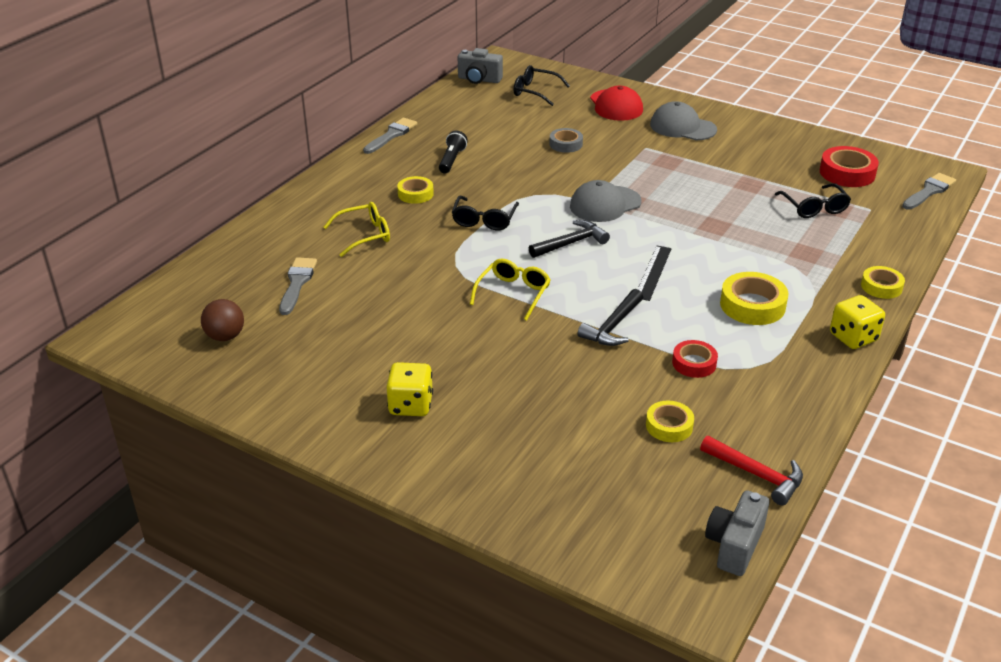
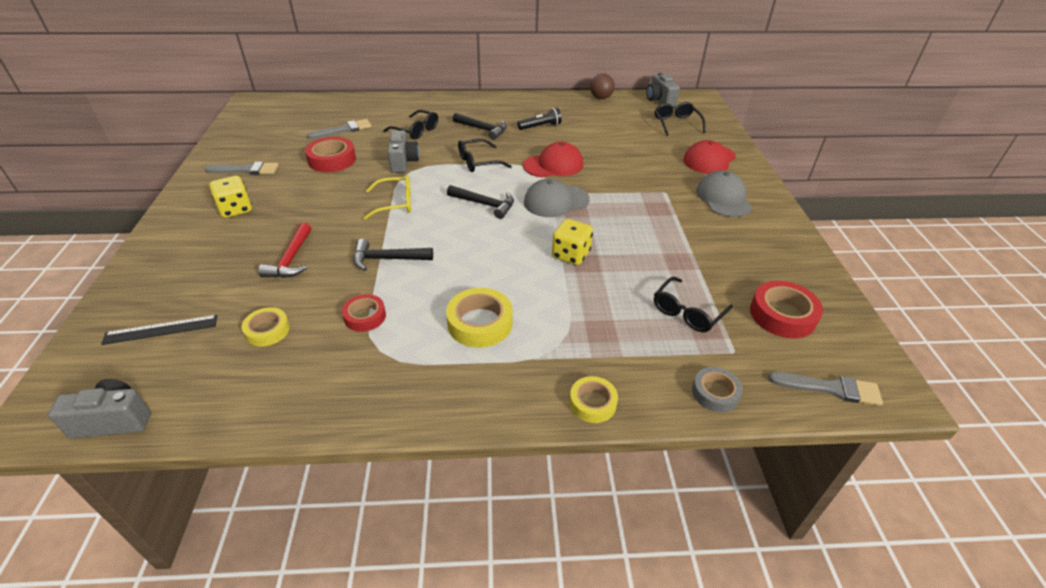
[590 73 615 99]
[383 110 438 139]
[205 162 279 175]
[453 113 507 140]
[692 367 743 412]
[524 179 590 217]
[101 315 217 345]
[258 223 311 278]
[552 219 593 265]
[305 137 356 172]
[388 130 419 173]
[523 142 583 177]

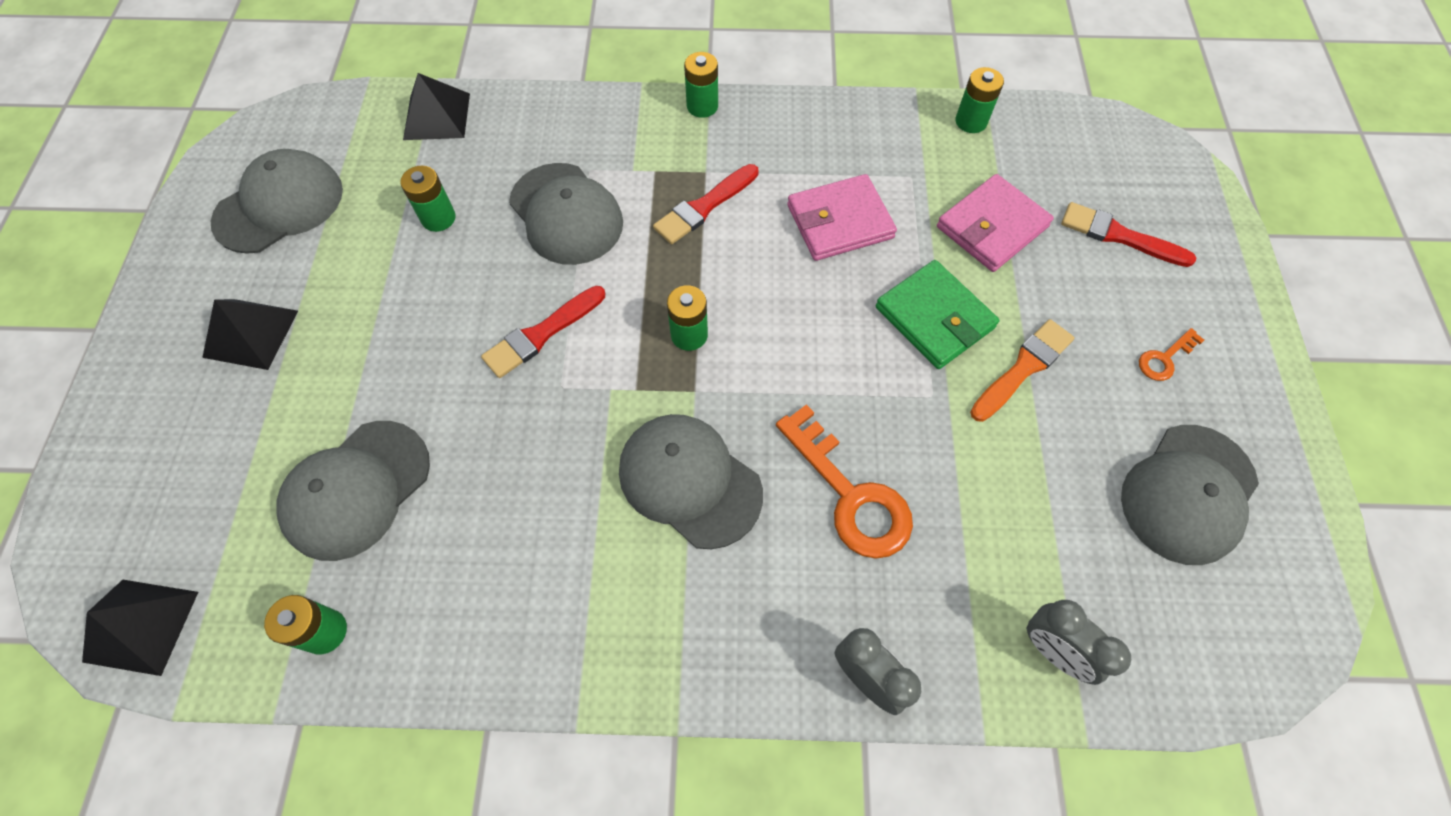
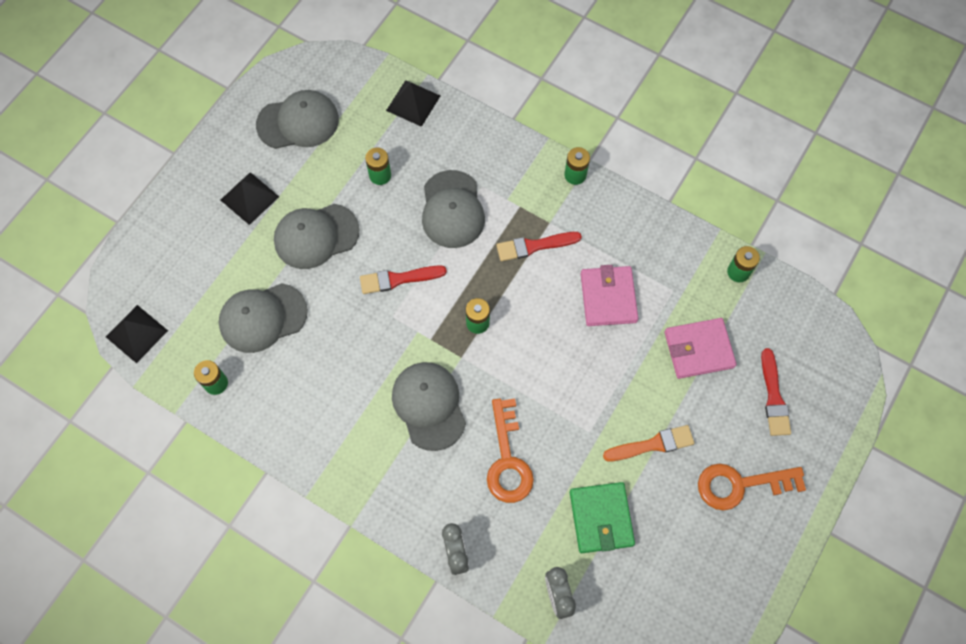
[581 265 638 326]
[570 482 635 553]
[761 348 791 436]
[274 204 360 269]
[698 464 806 511]

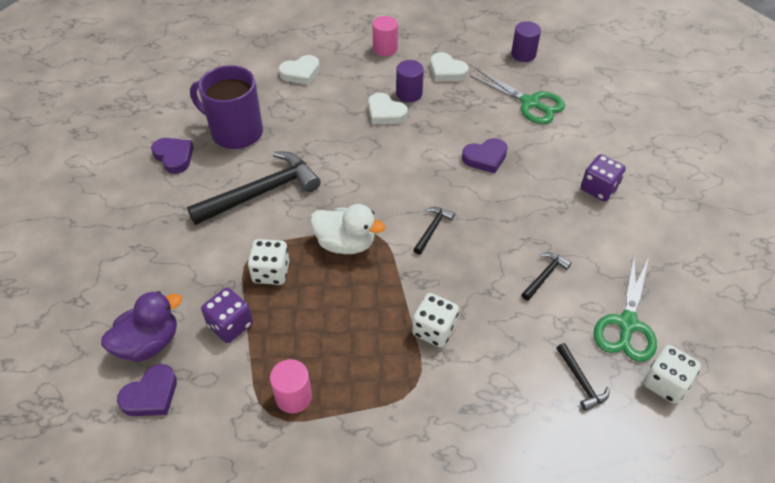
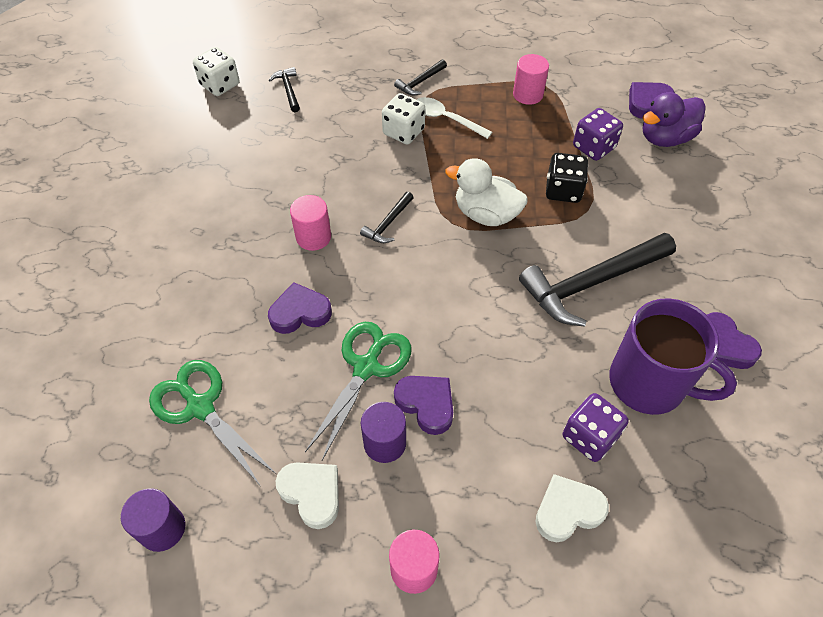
[546 153 588 203]
[394 376 453 435]
[394 59 447 95]
[563 393 628 462]
[305 322 411 460]
[290 195 331 251]
[417 97 492 139]

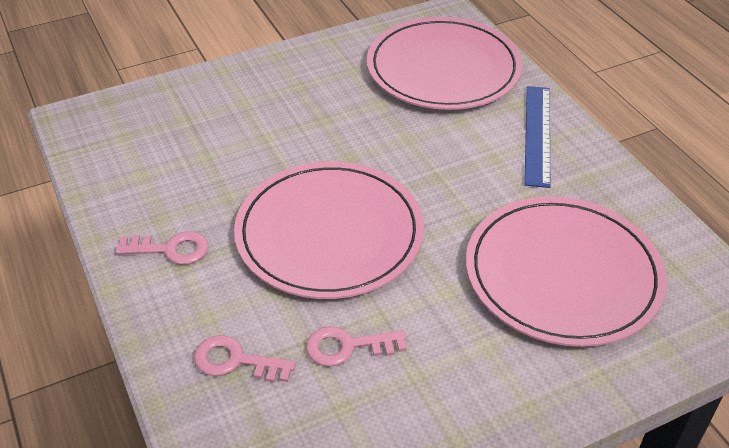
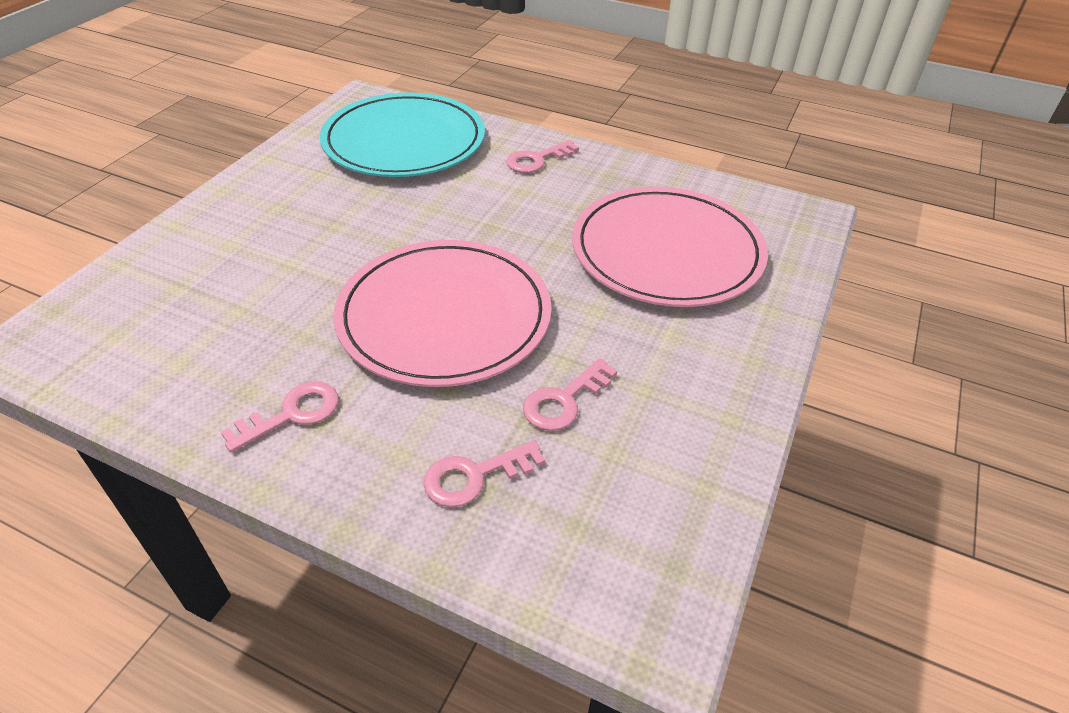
[320 93 485 177]
[506 140 579 173]

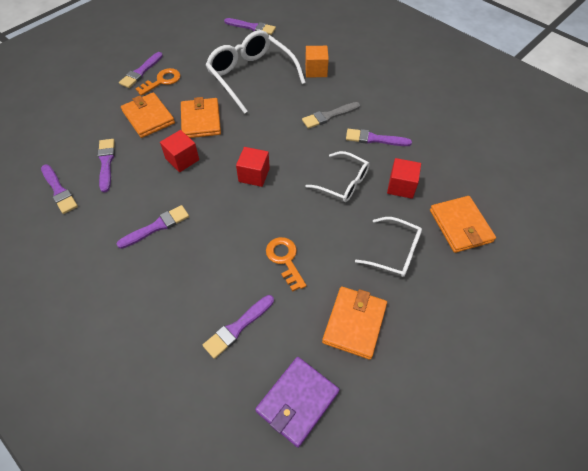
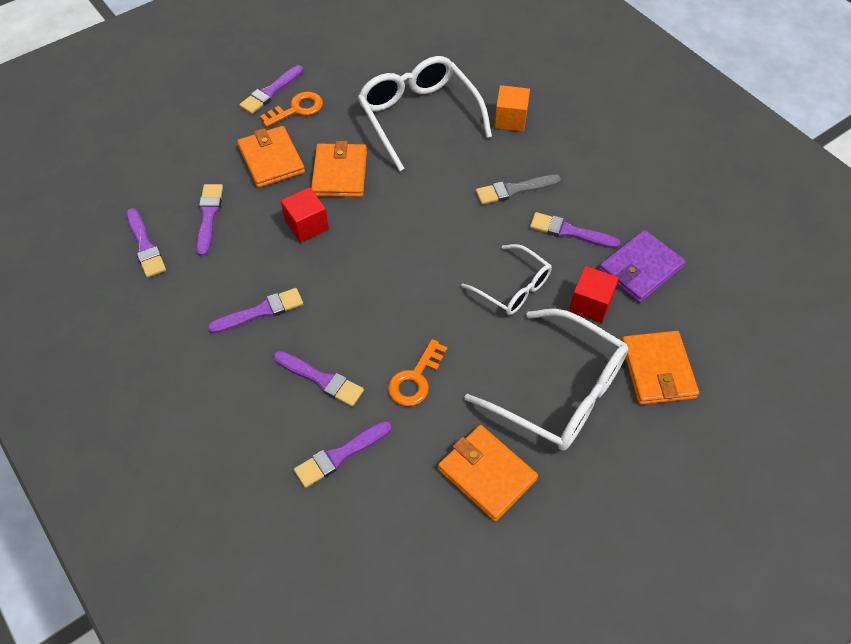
[273 351 364 407]
[236 147 270 187] (first image)
[599 230 686 303]
[388 339 447 406]
[438 425 538 521]
[464 309 628 451]

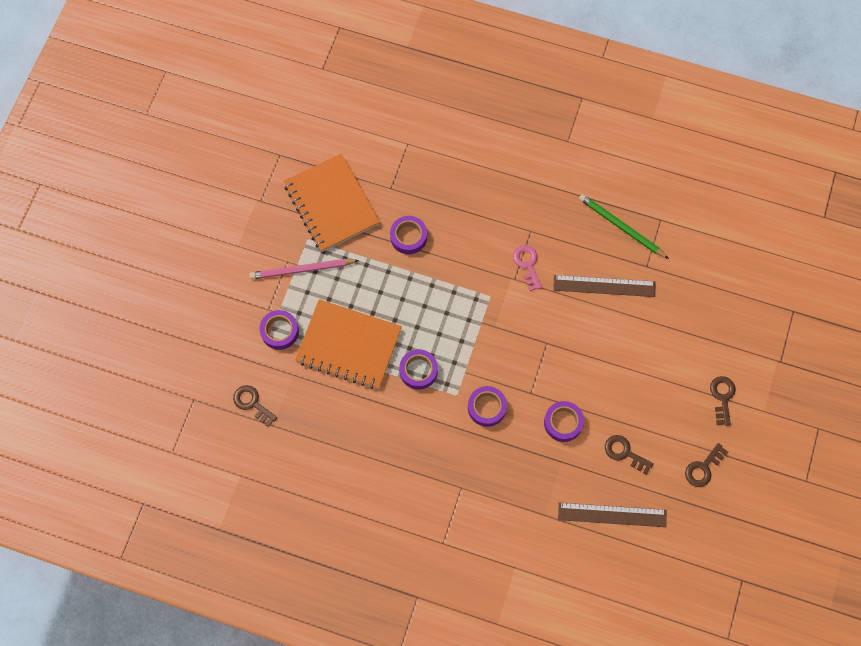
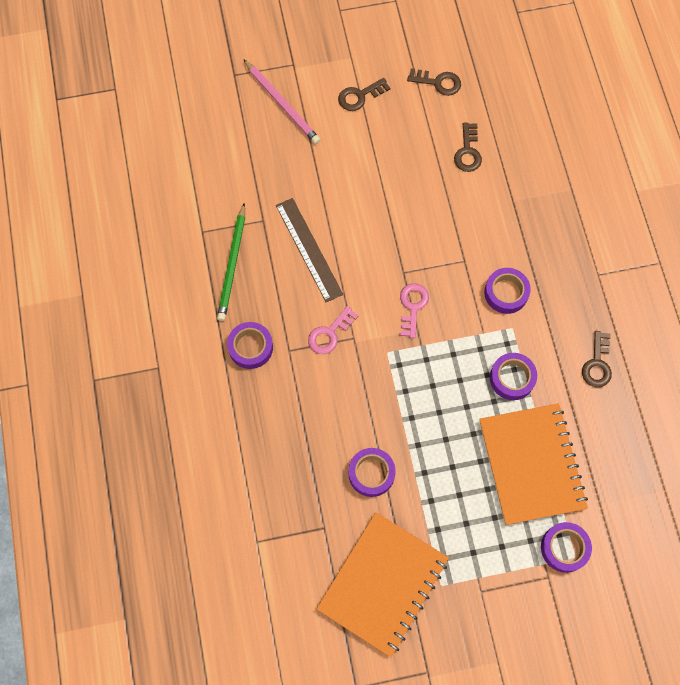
[582 331 612 387]
[243 59 320 144]
[227 322 273 369]
[558 503 667 527] (first image)
[400 283 429 338]

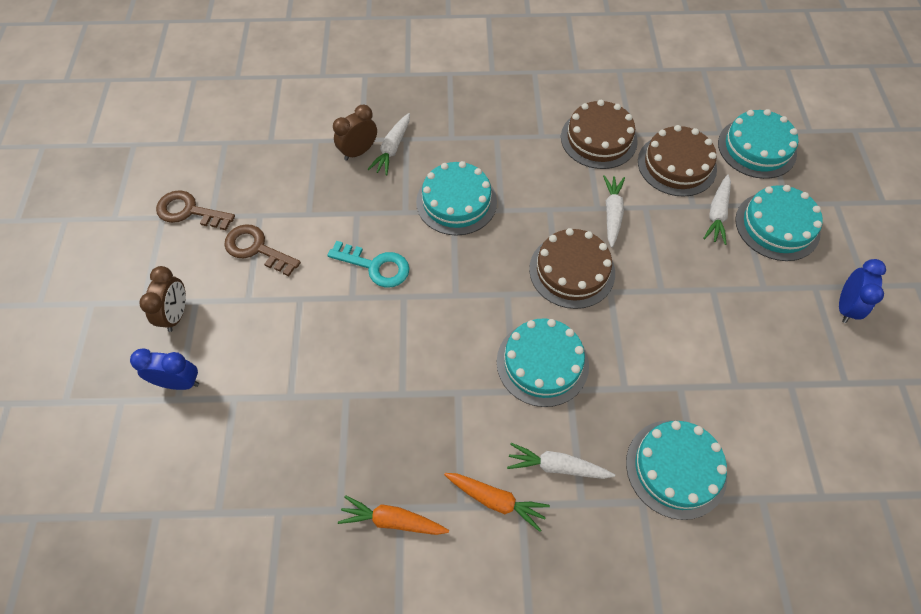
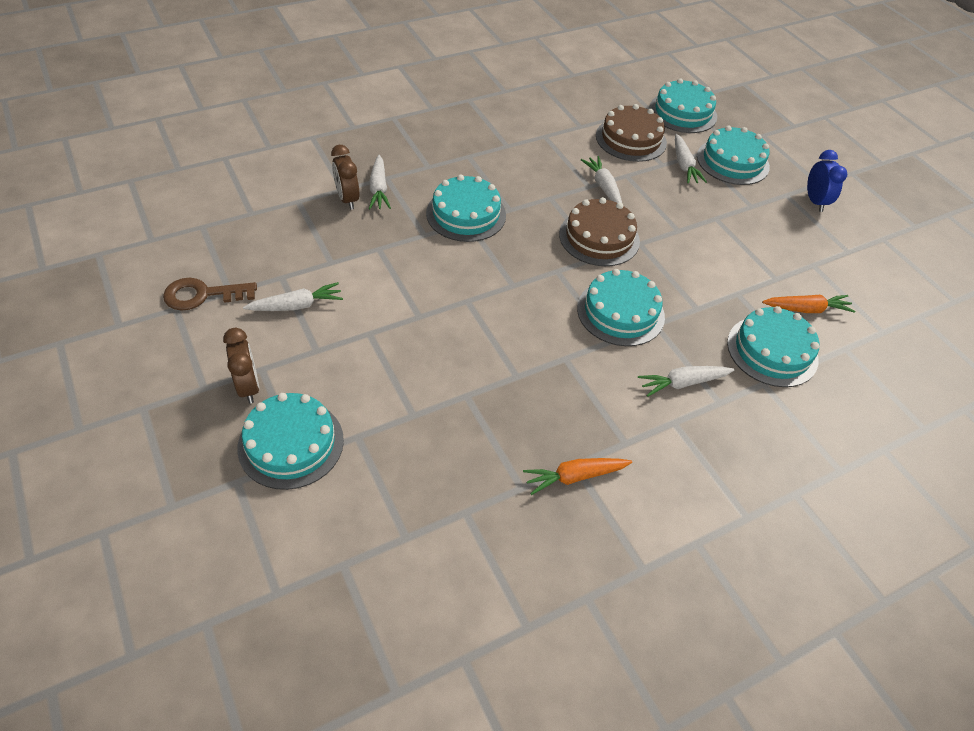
[237 393 344 490]
[243 282 343 311]
[327 241 410 288] (first image)
[331 145 359 210]
[762 295 856 313]
[561 100 638 169] (first image)

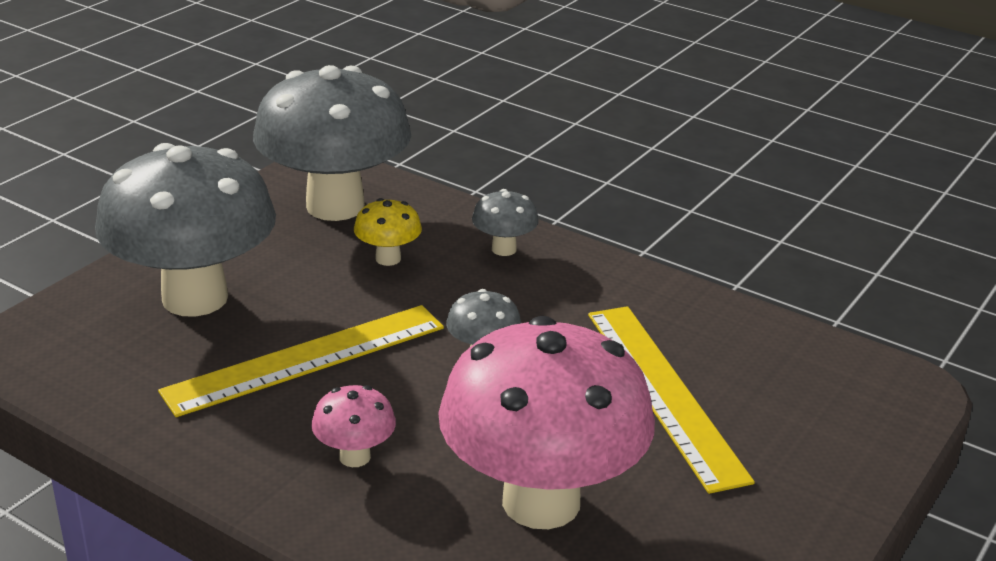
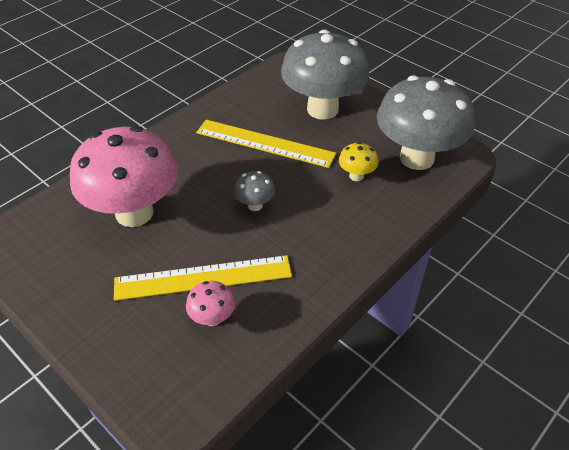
[196 120 336 168]
[186 281 235 326]
[472 189 539 256] (first image)

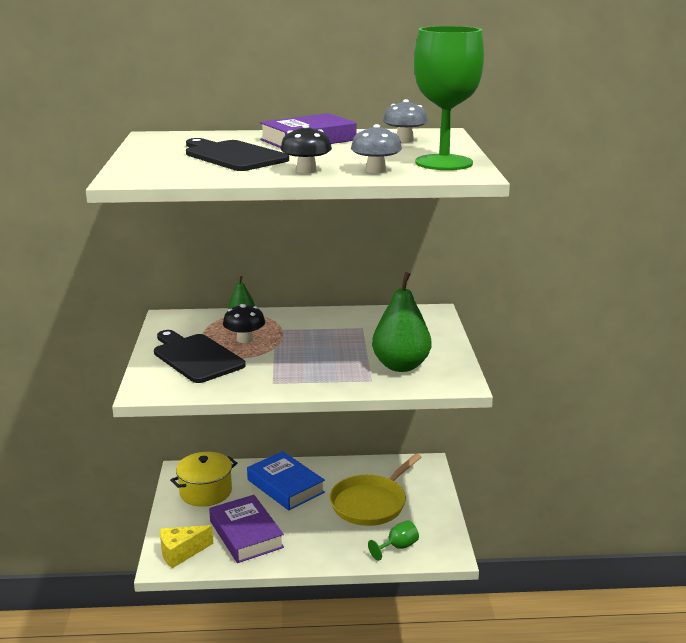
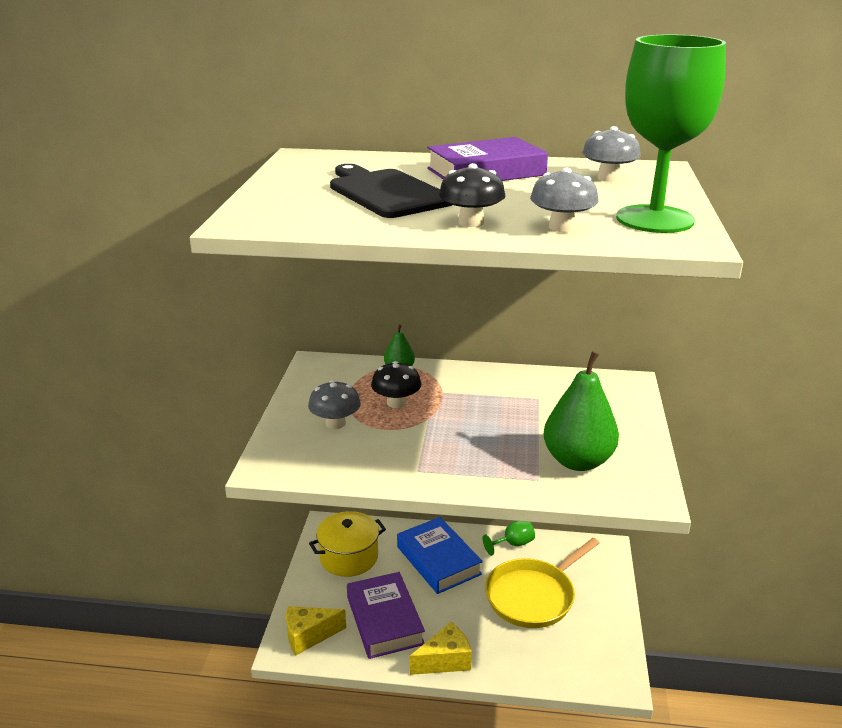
[308 380 361 429]
[483 521 535 556]
[410 622 472 675]

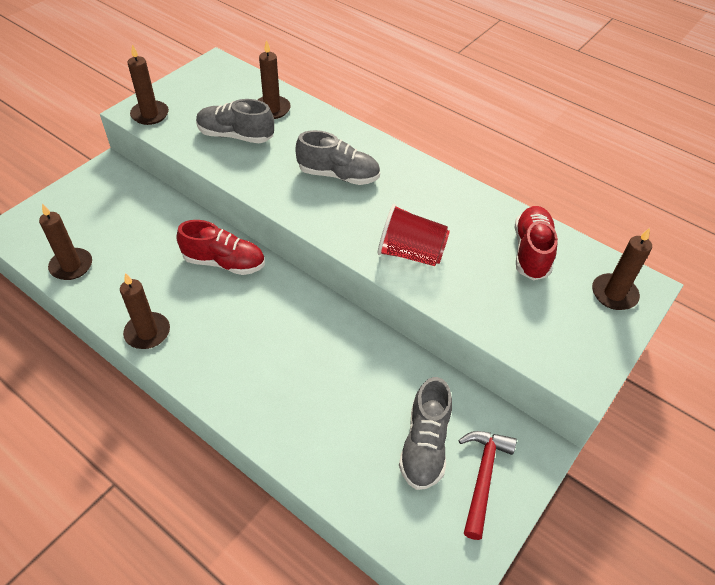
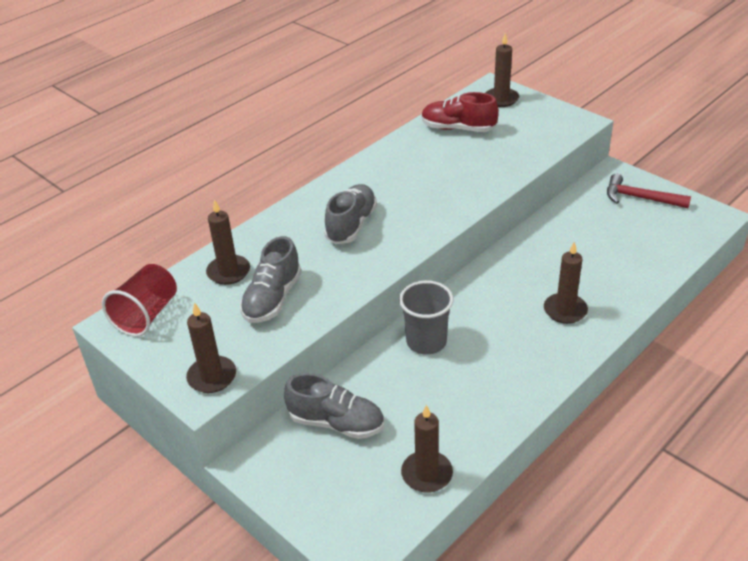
[544 242 588 324]
[399 280 453 355]
[102 264 177 337]
[284 373 384 439]

